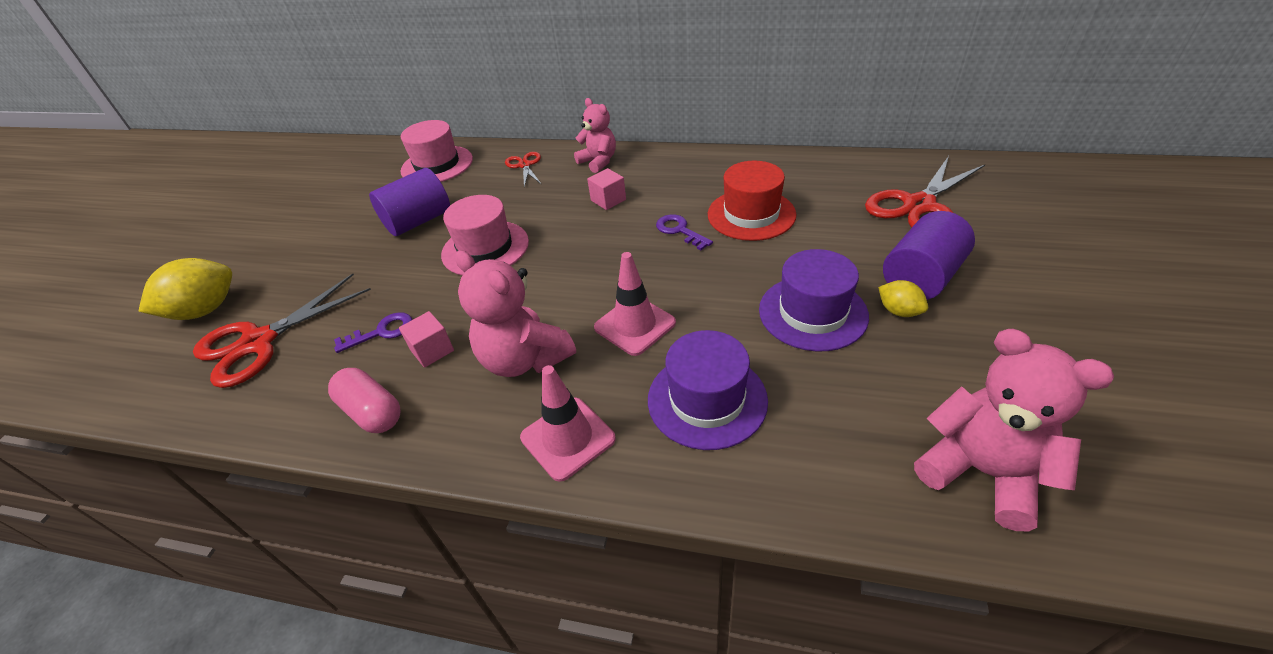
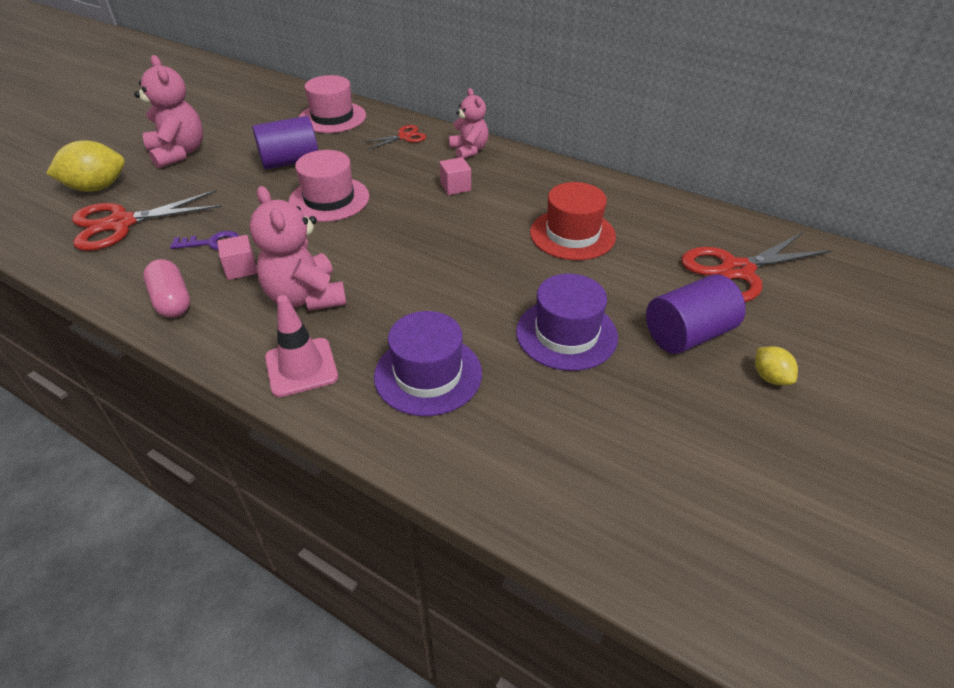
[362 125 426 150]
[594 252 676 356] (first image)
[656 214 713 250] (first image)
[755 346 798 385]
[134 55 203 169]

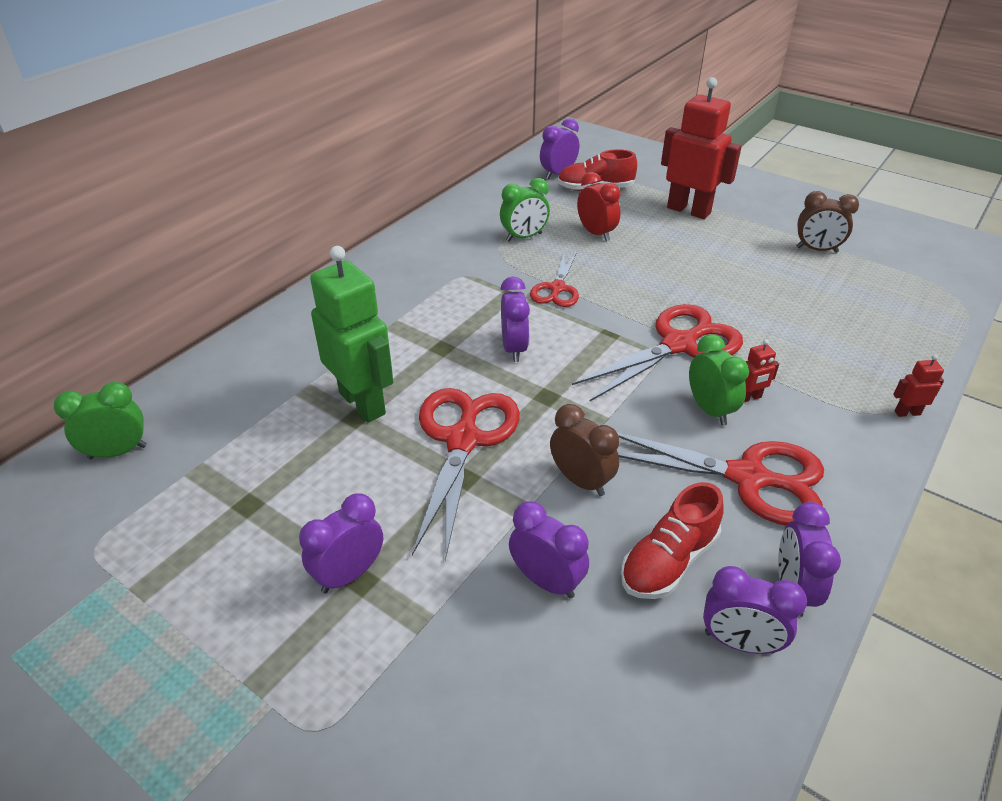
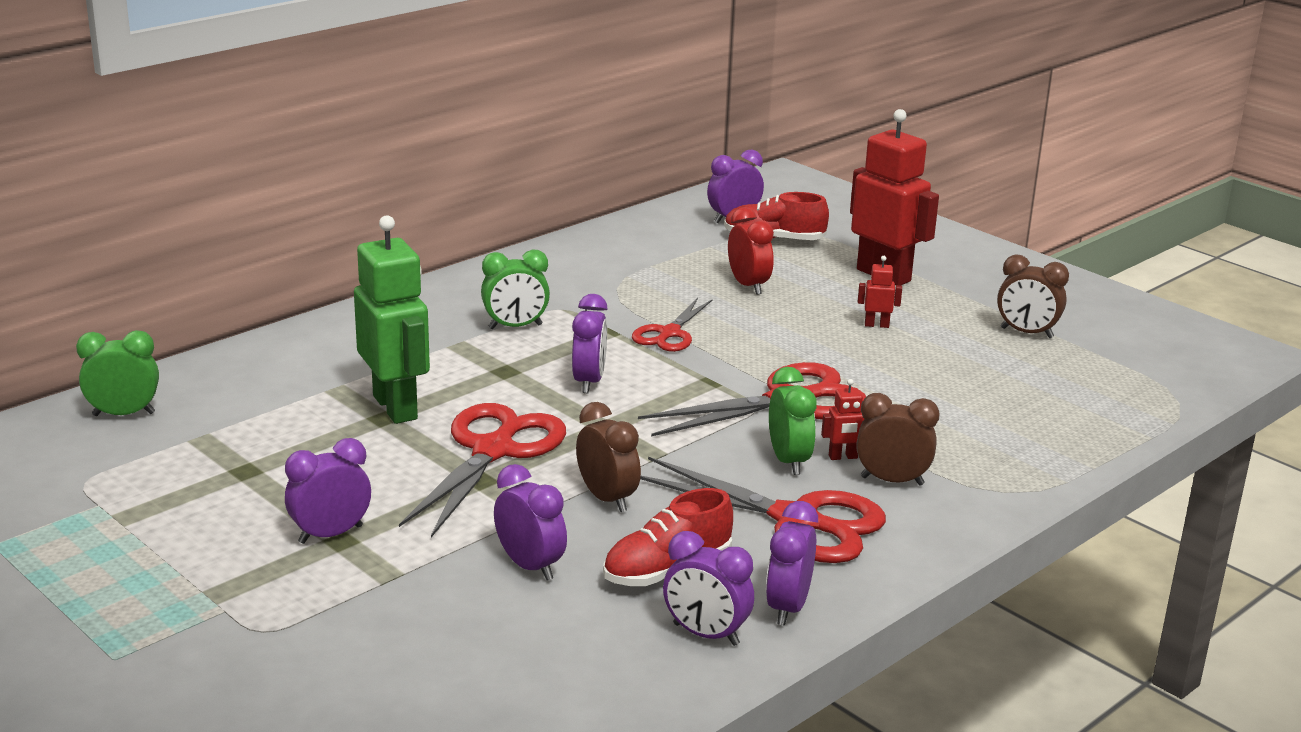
[481 250 550 329]
[858 256 902 328]
[857 393 940 486]

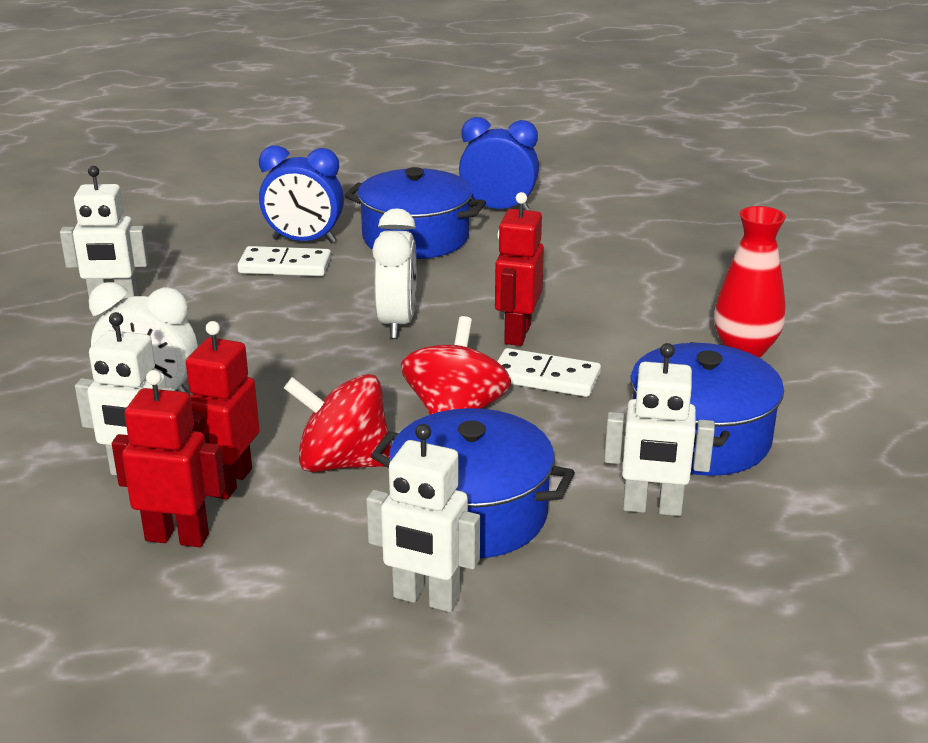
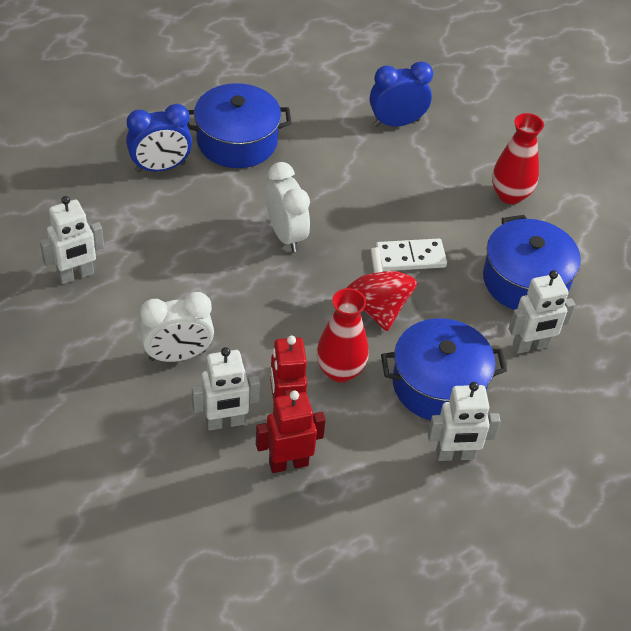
[238 246 331 276] (first image)
[316 288 369 383]
[370 61 433 127]
[495 192 544 346] (first image)

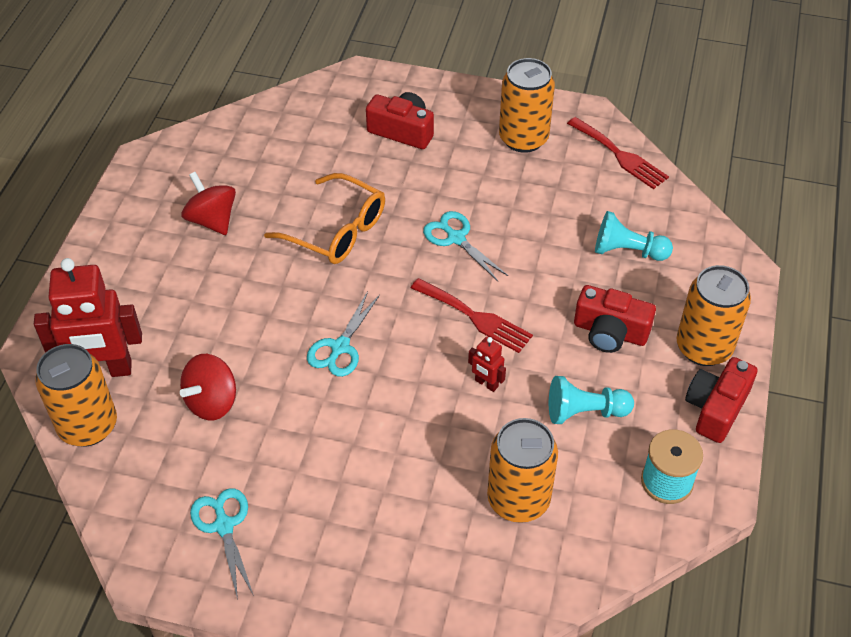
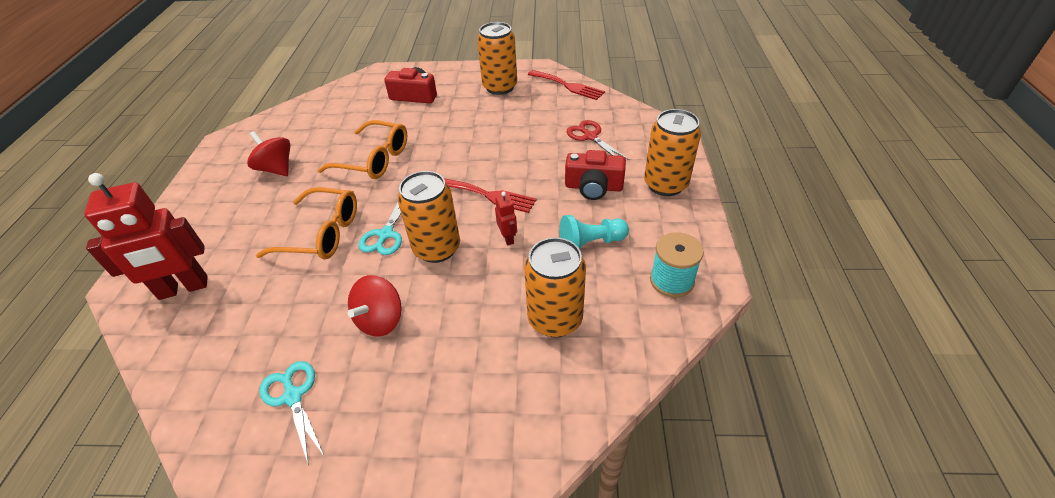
[398 171 460 263]
[348 275 402 337]
[423 211 508 281] (first image)
[495 192 517 245]
[567 120 629 160]
[685 357 758 443] (first image)
[256 187 357 260]

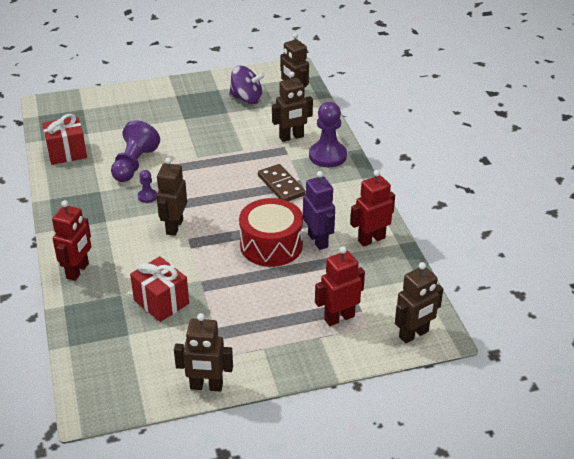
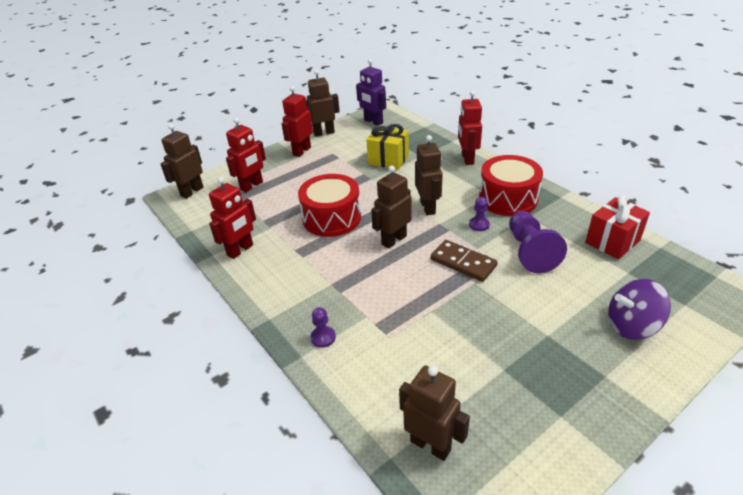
[366 124 409 170]
[608 279 671 340]
[431 240 498 282]
[371 166 412 249]
[356 59 386 126]
[311 307 336 348]
[282 86 313 157]
[479 155 543 216]

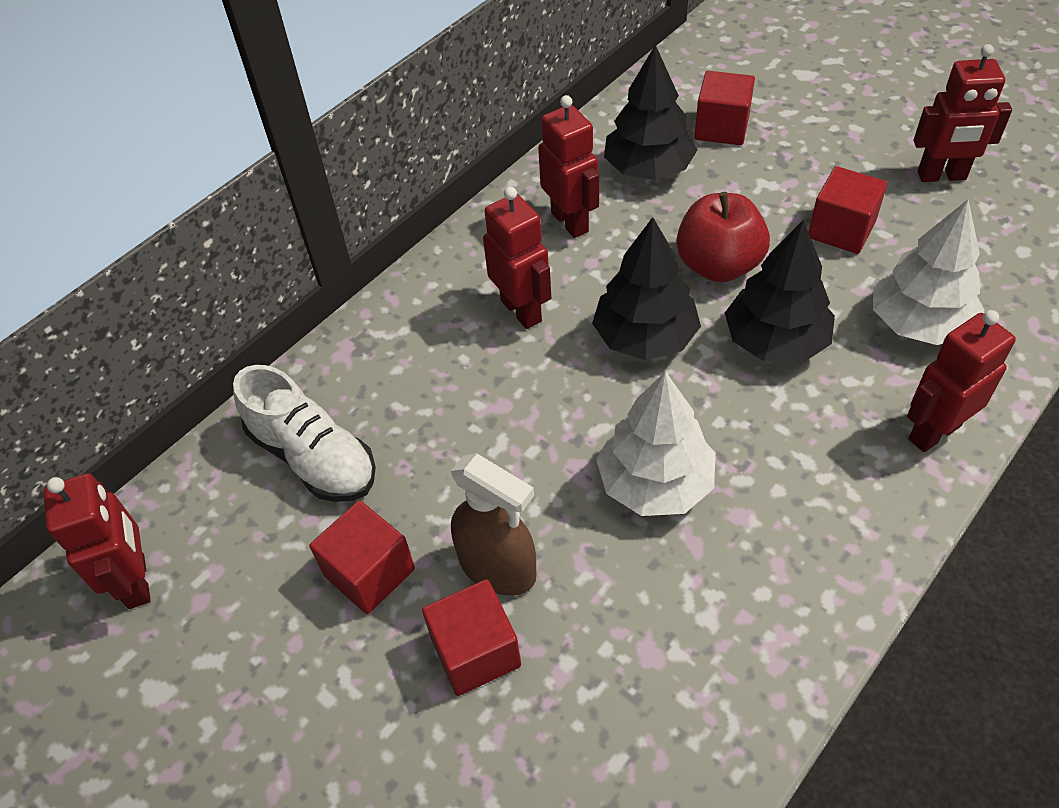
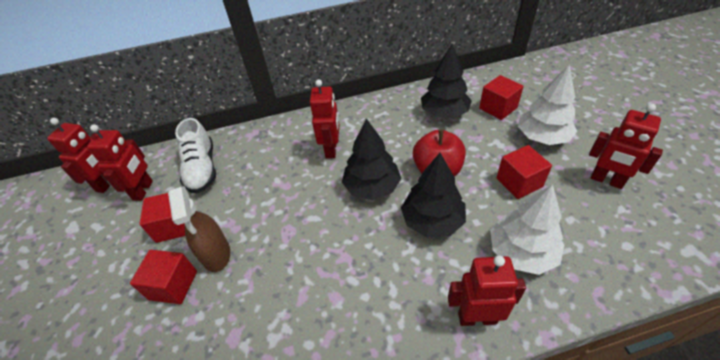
[87 125 153 201]
[518 64 577 145]

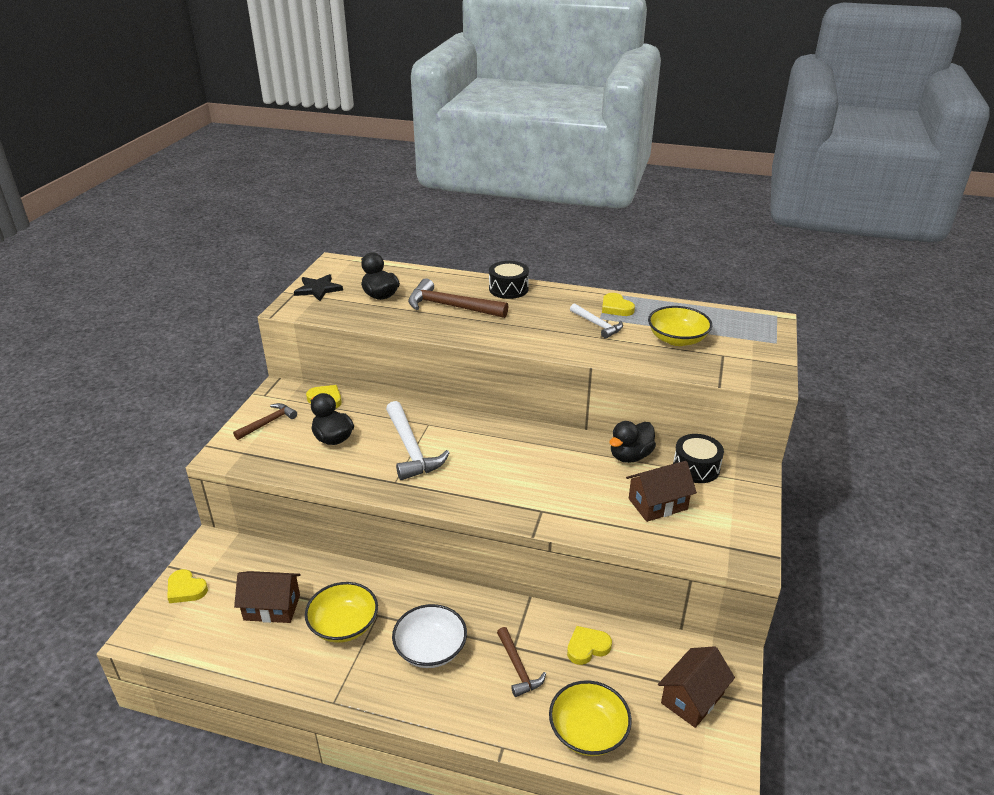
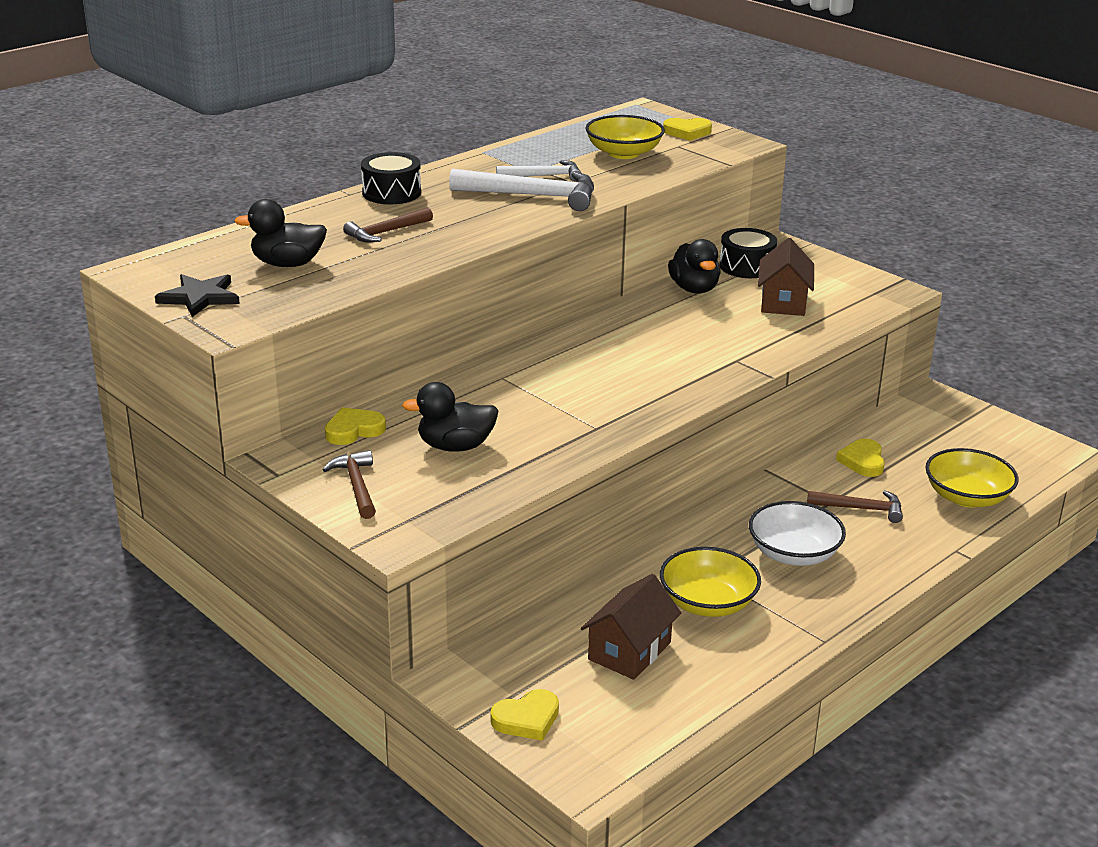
[449 169 594 211]
[343 207 433 243]
[663 118 712 141]
[658 646 735 728] (first image)

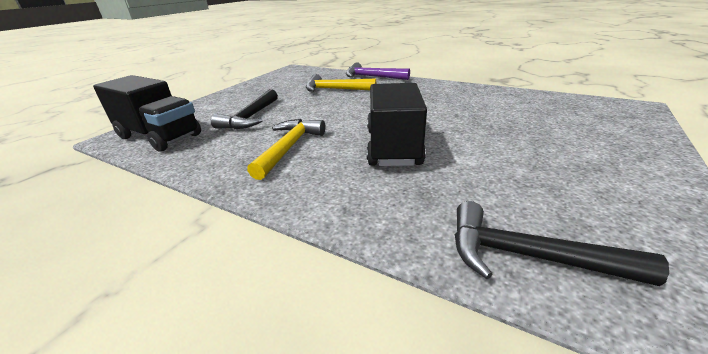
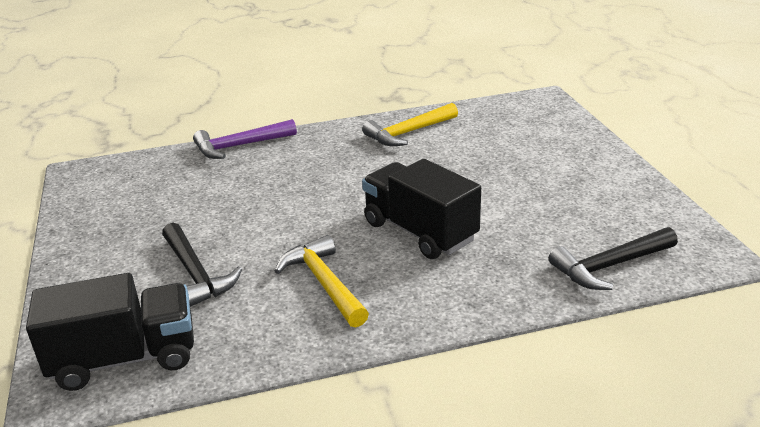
[362 103 458 146]

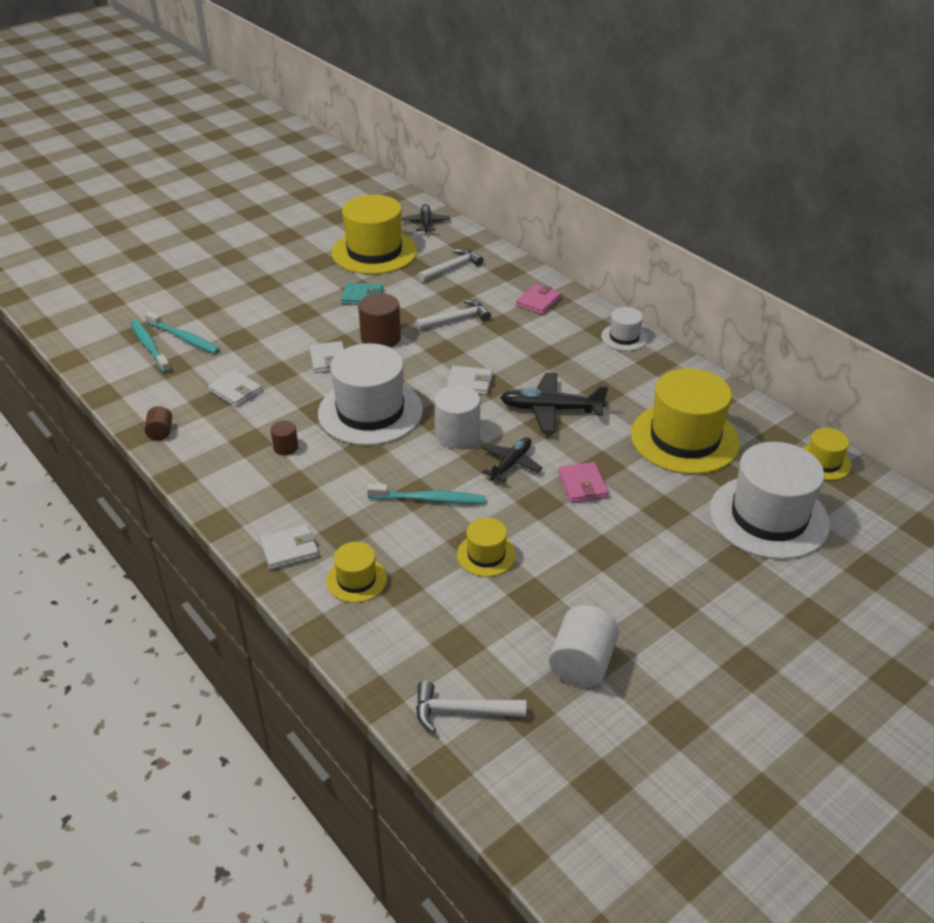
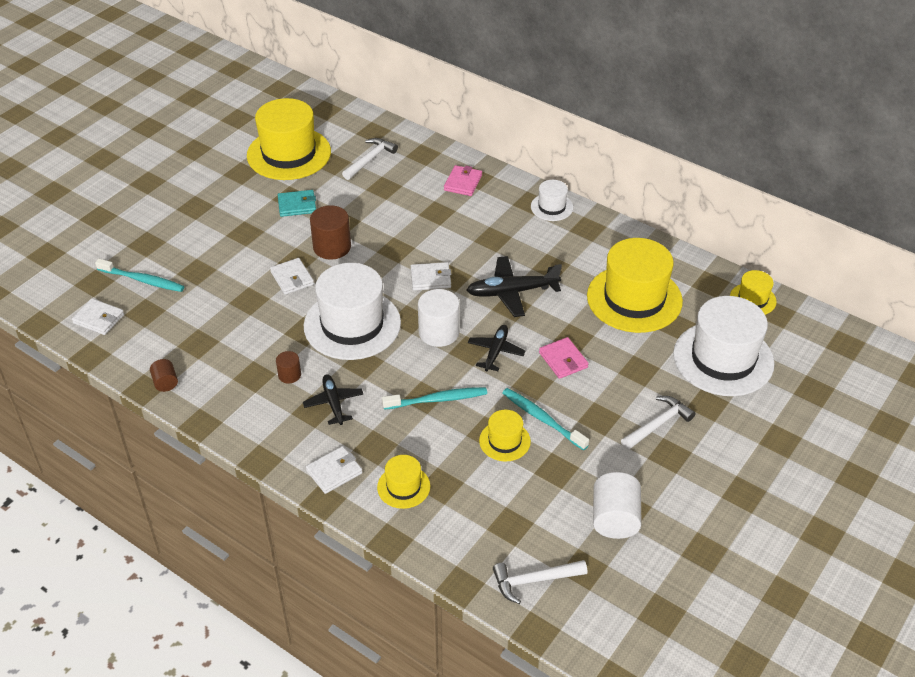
[503 388 589 451]
[72 298 124 335]
[303 374 363 425]
[621 396 695 450]

